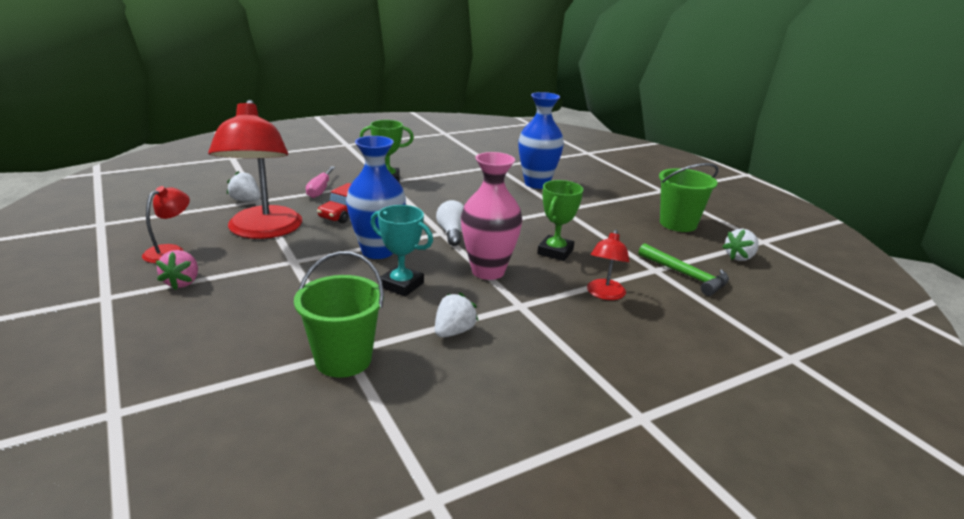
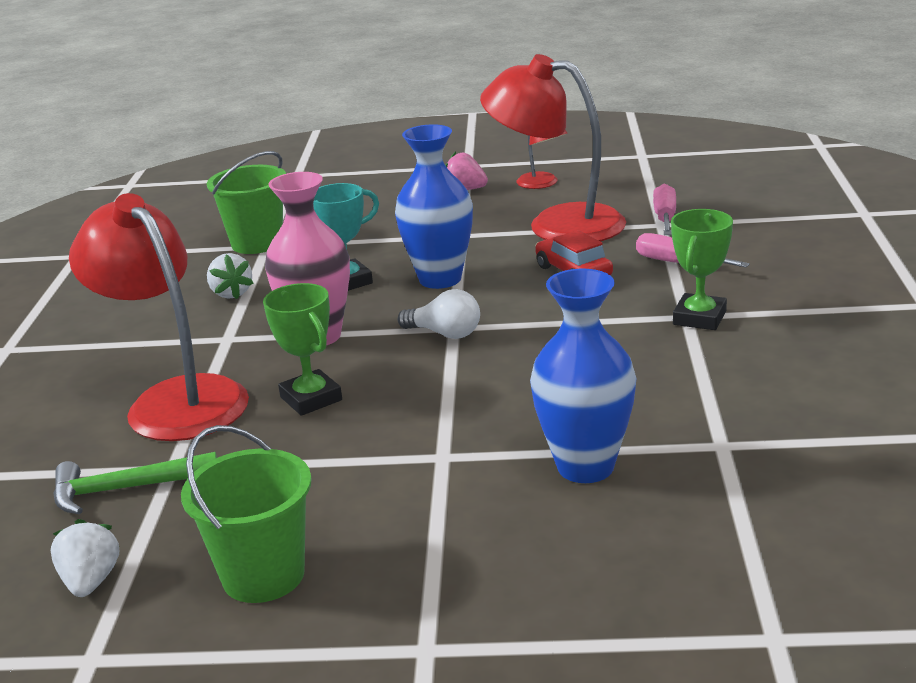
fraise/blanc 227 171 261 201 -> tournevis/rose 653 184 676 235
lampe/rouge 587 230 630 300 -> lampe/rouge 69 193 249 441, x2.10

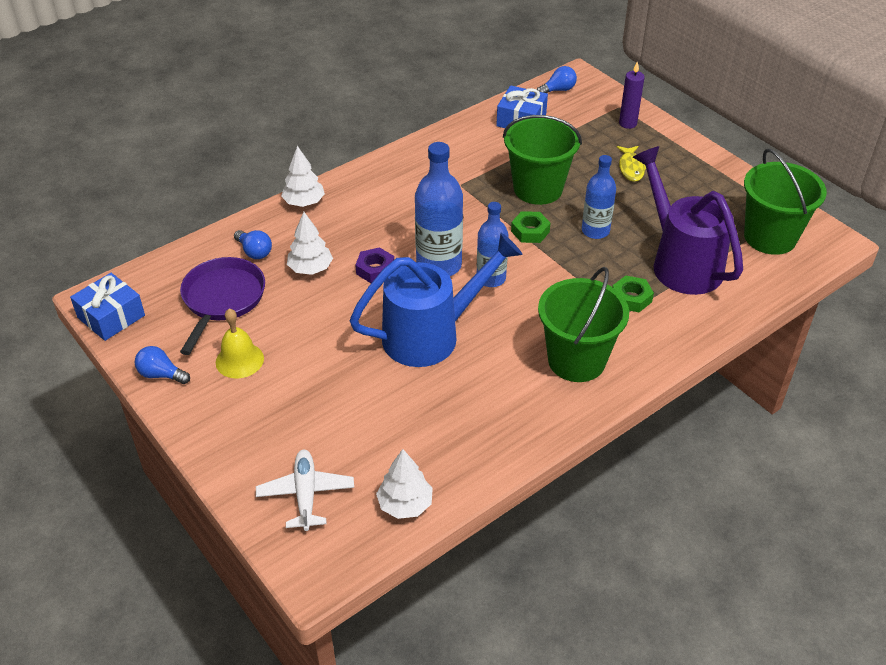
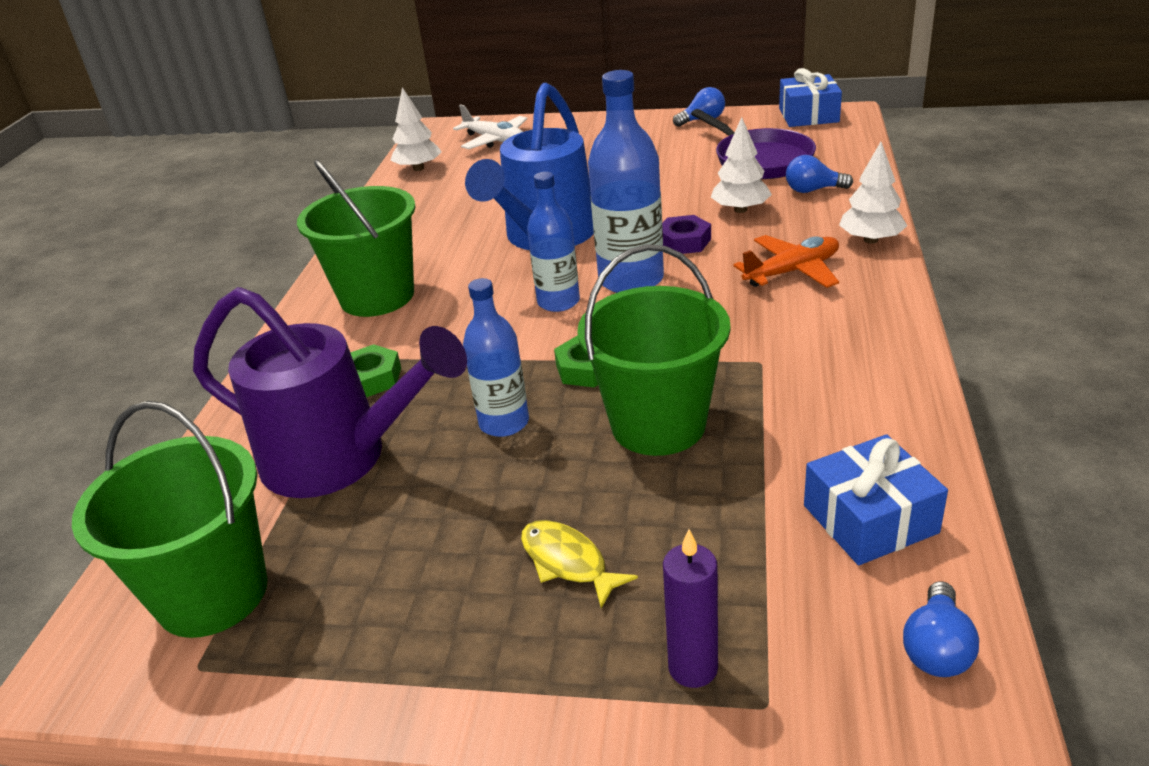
cloche/jaune 216 308 264 378 -> none
none -> avion/orange 733 235 839 288

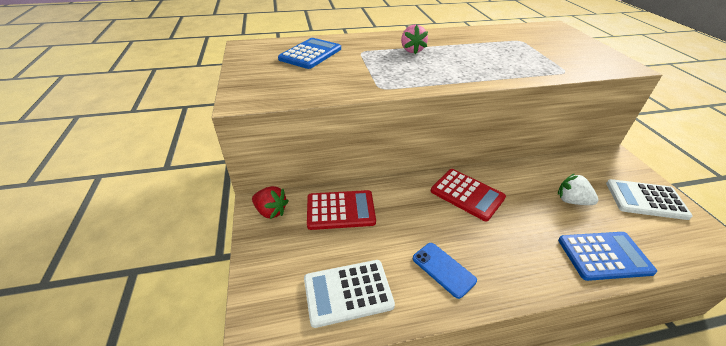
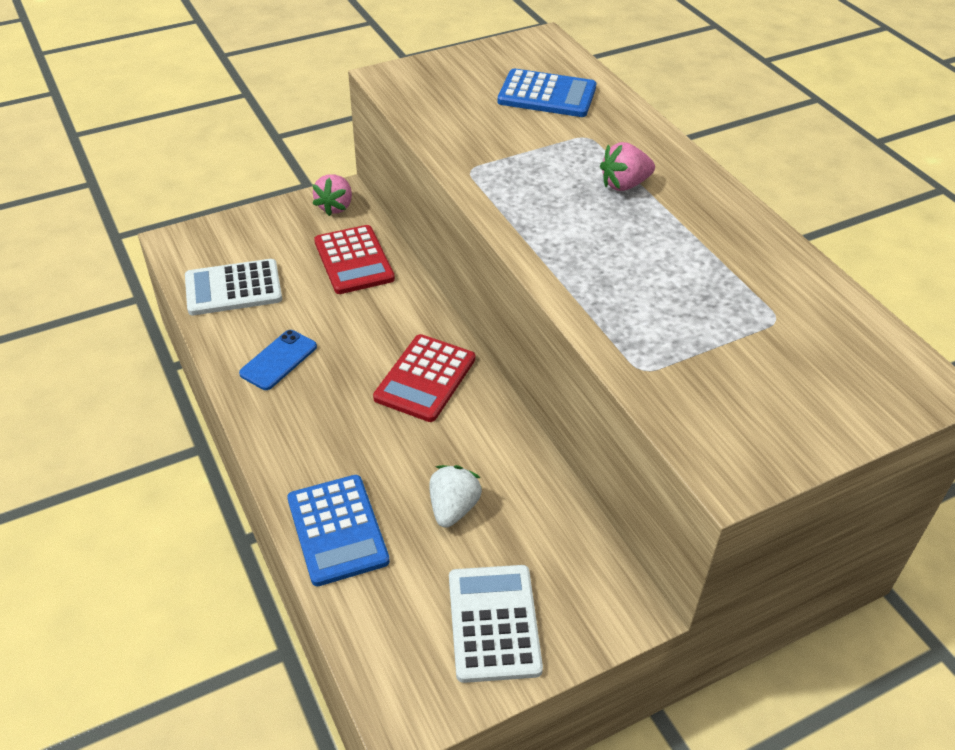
fraise/rouge 252 186 288 219 -> fraise/rose 312 174 352 216
calculatrice/blanc 304 260 395 328 -> calculatrice/blanc 185 259 282 315, 75 degrees counterclockwise

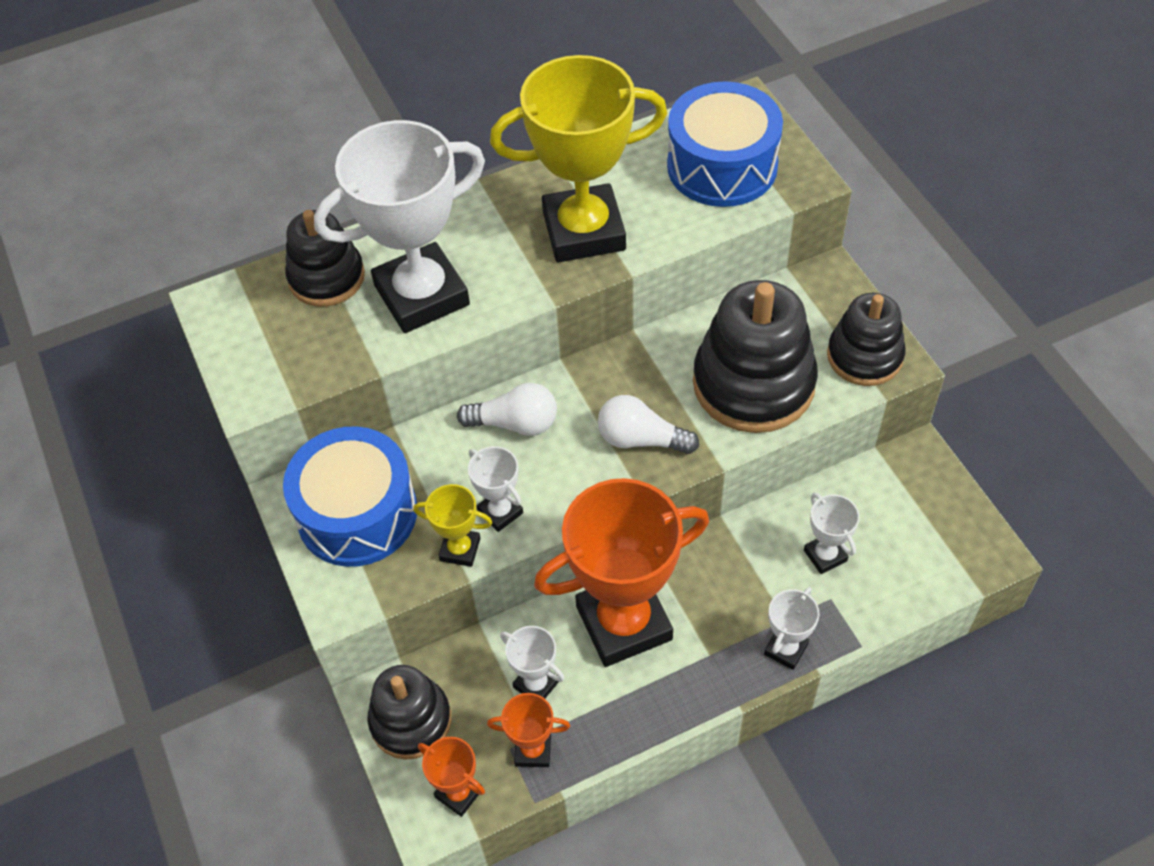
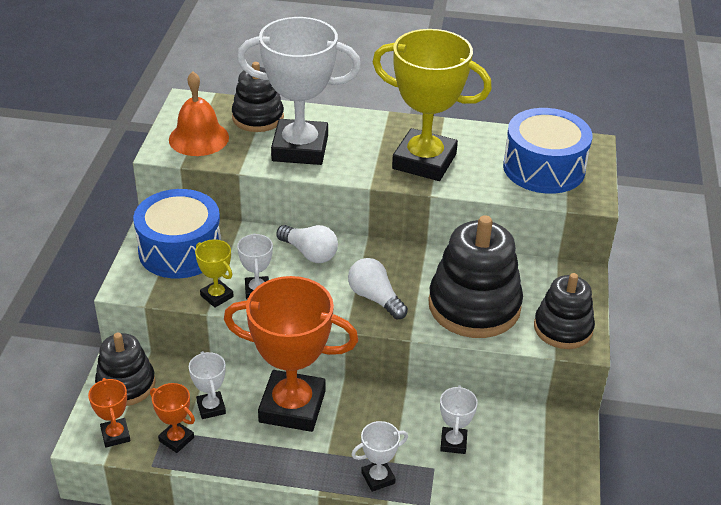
none -> cloche/orange 169 72 229 156

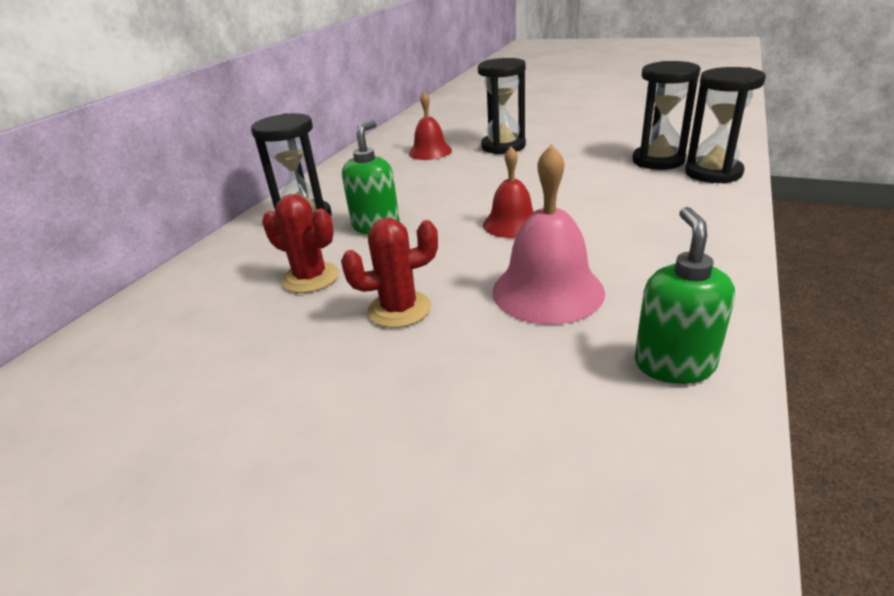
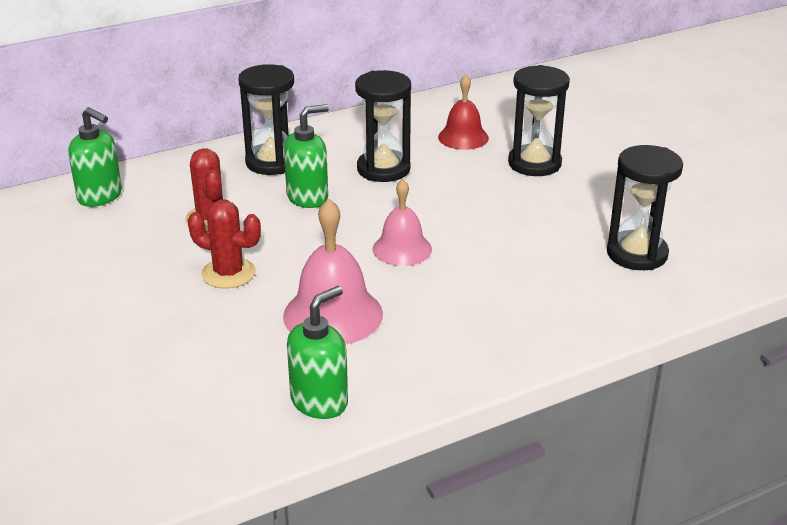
sablier/noir 685 67 766 184 -> sablier/noir 355 70 411 182, shifted
cloche/rouge 483 147 534 238 -> cloche/rose 372 179 432 266
none -> distributeur de savon/vert 68 107 122 207

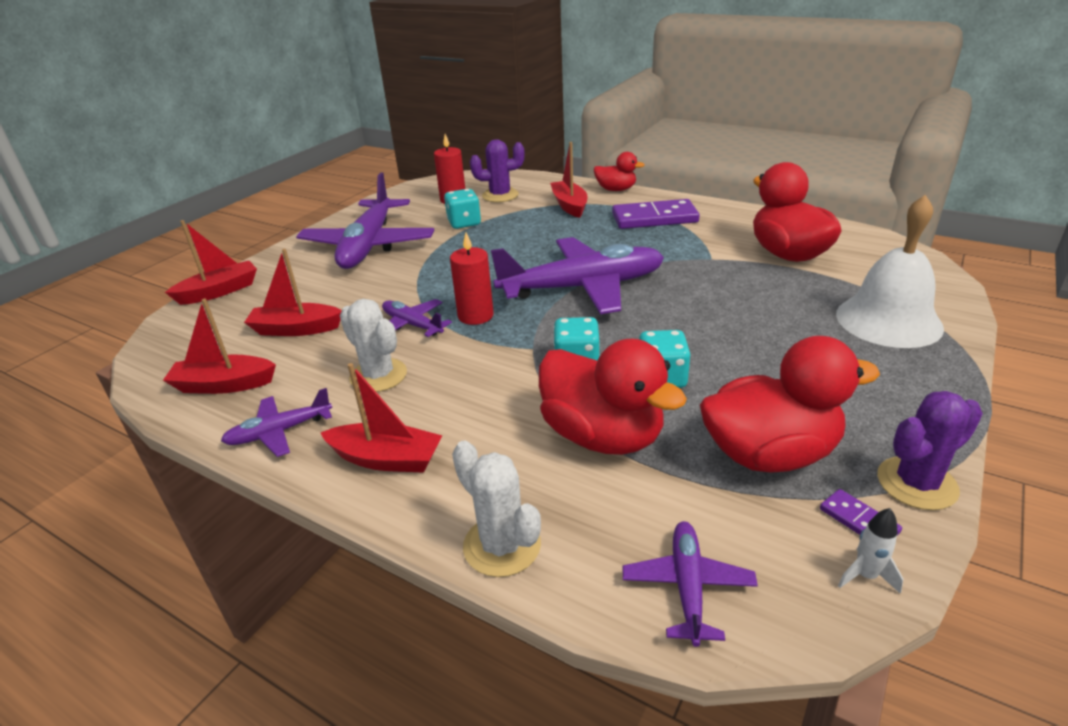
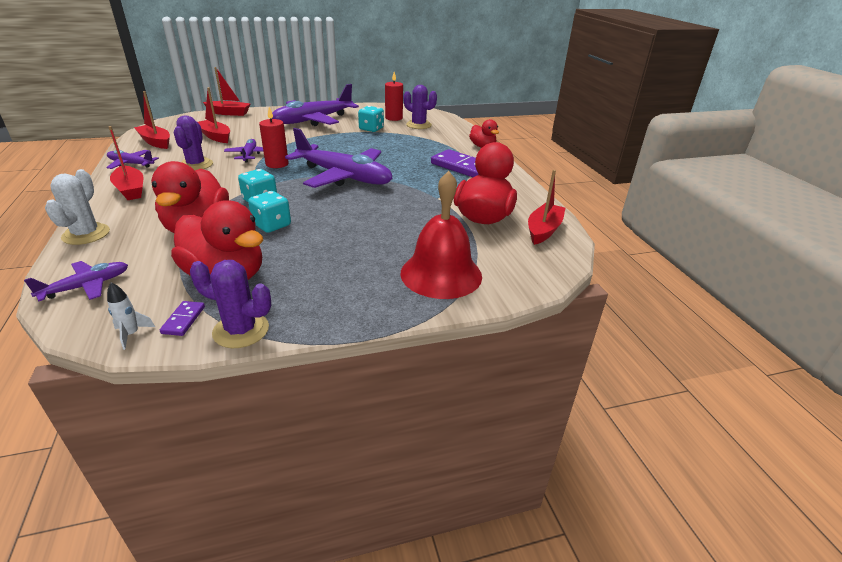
bateau/rouge 550 142 588 218 -> bateau/rouge 528 170 565 245, shifted
cloche/blanc 836 195 944 348 -> cloche/rouge 400 171 482 299
cactus/blanc 340 299 407 392 -> cactus/violet 174 115 213 170

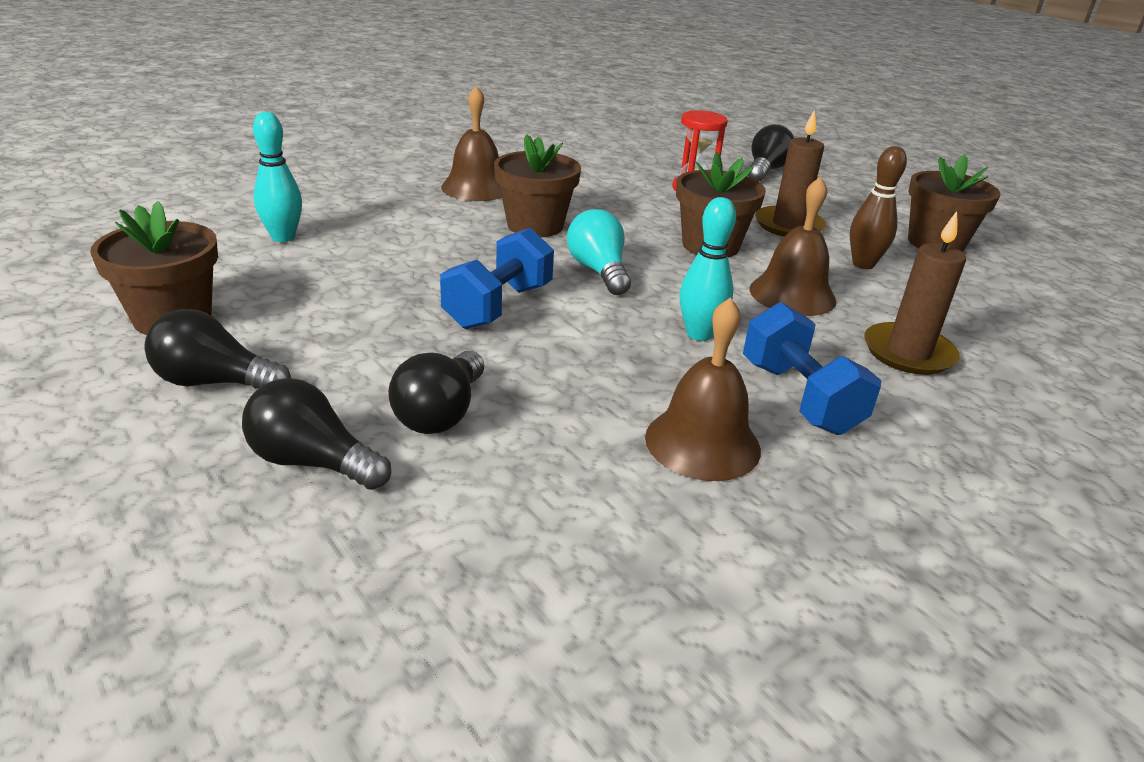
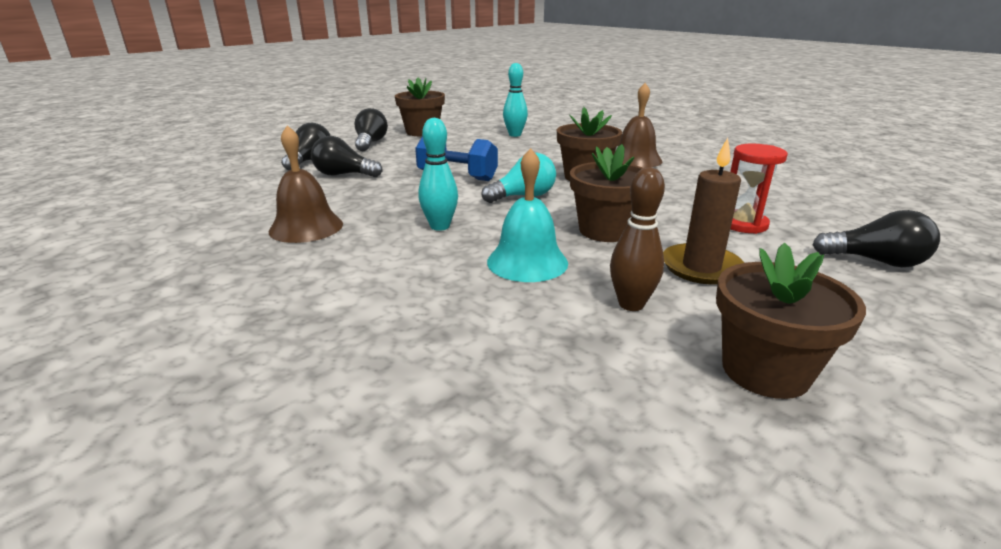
cloche/marron 749 176 836 316 -> cloche/turquoise 487 148 568 282
bougie/marron 864 211 966 375 -> none
haltère/bleu 743 302 881 435 -> none

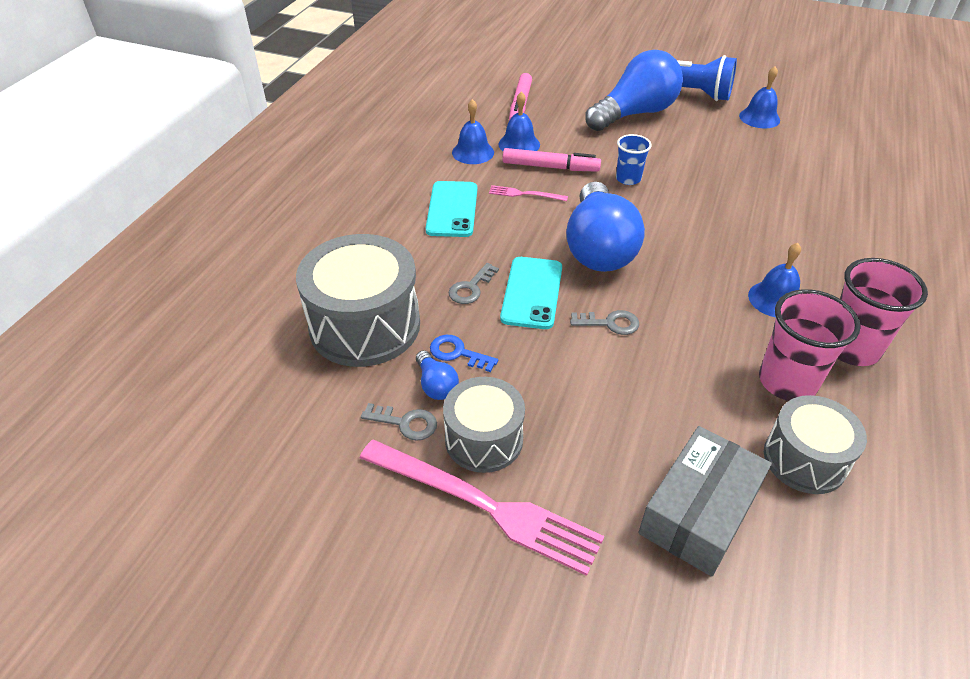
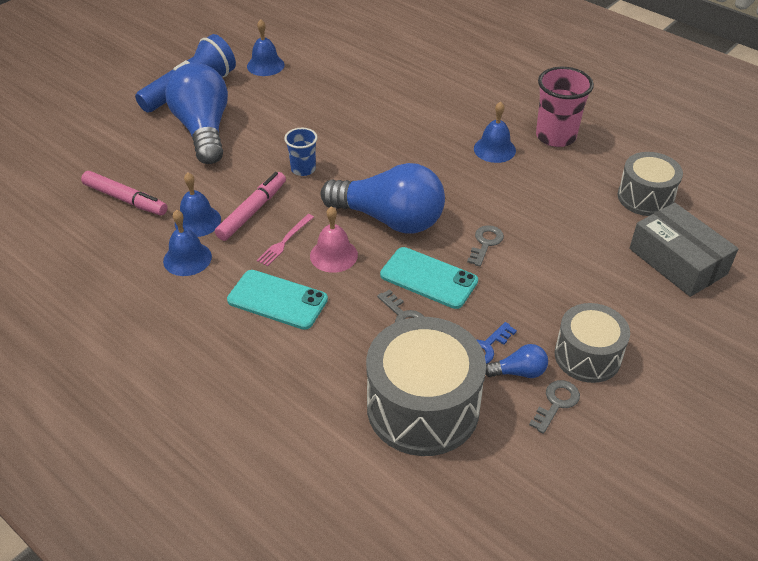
gobelet/rose 759 289 861 401 -> none
fourchette/rose 360 440 604 576 -> none
none -> cloche/rose 310 206 358 273

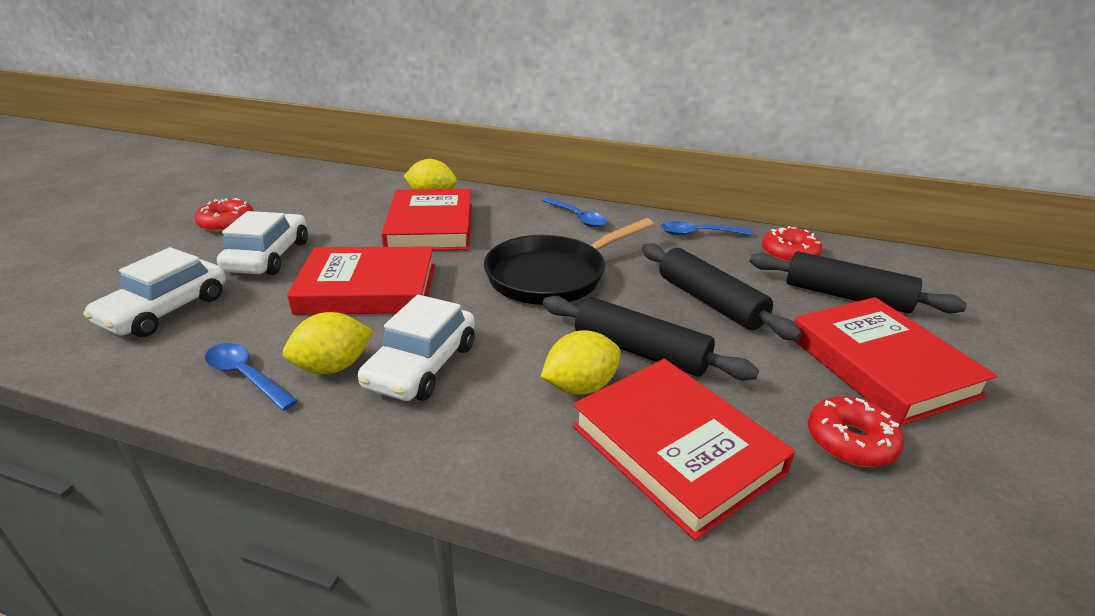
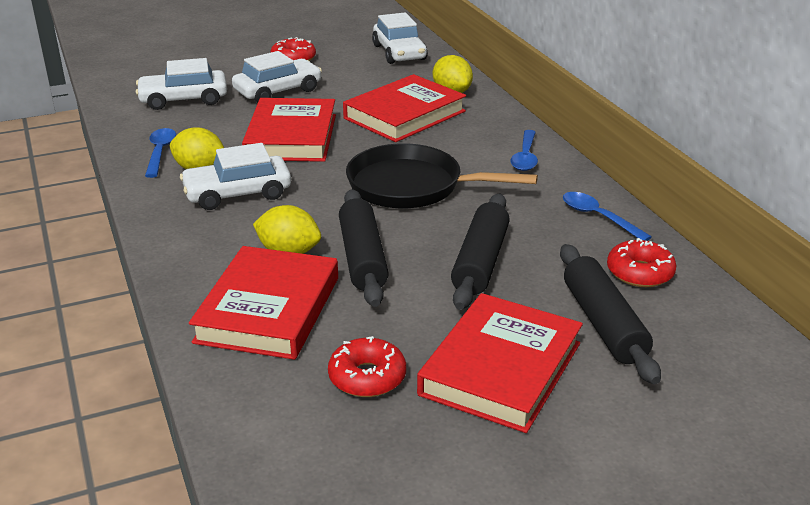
livre/rouge 287 247 435 315 -> livre/rouge 242 98 336 162, 45 degrees clockwise
none -> voiture/blanc 372 12 428 64

